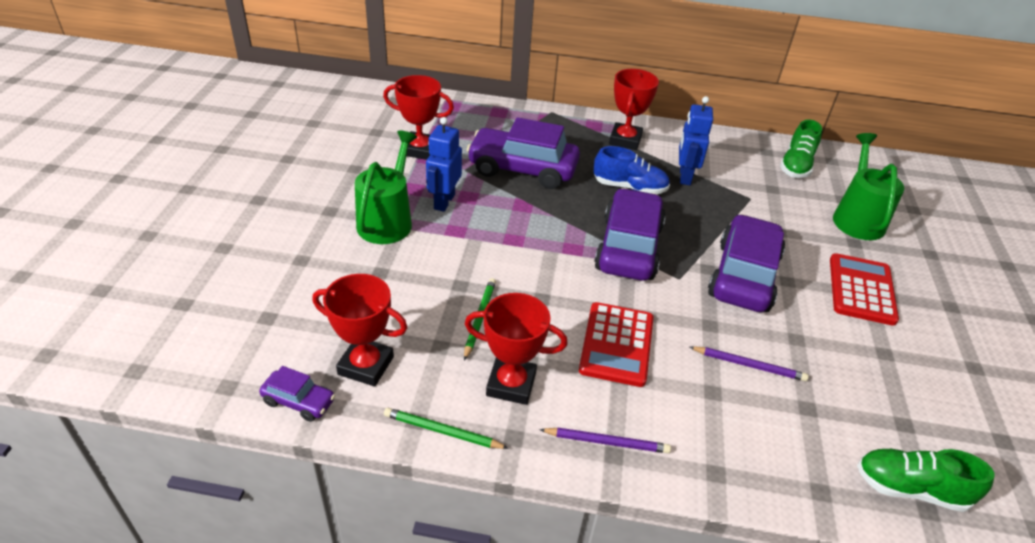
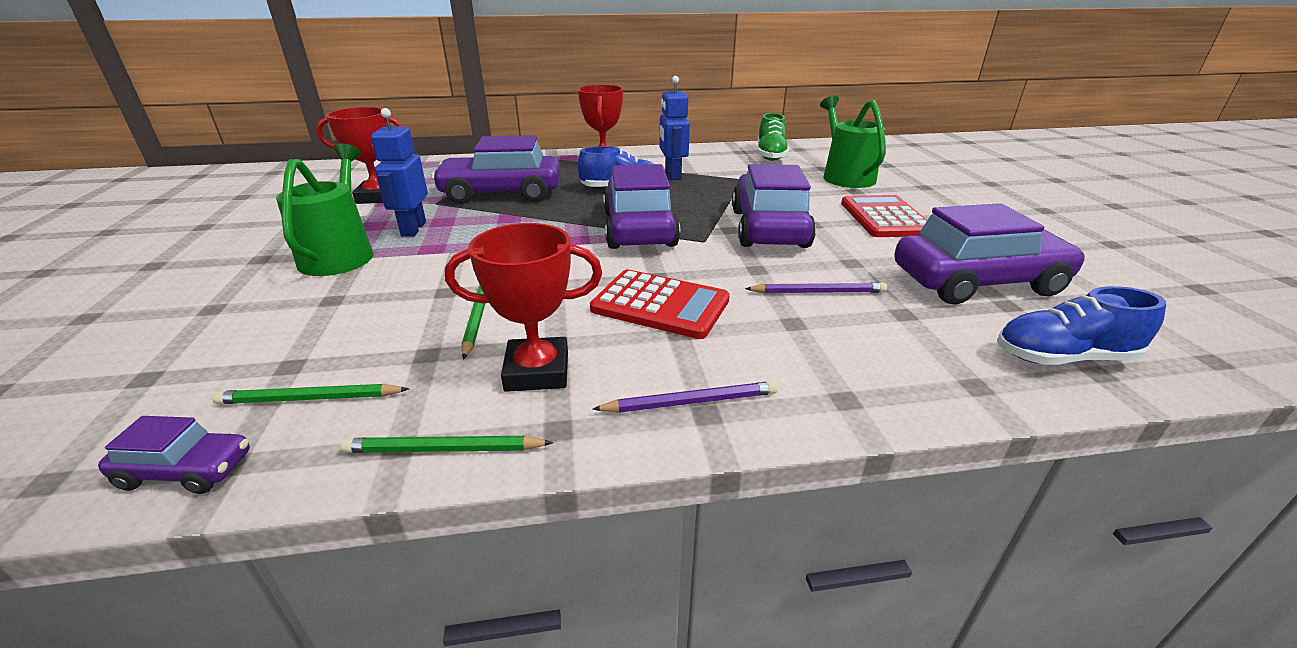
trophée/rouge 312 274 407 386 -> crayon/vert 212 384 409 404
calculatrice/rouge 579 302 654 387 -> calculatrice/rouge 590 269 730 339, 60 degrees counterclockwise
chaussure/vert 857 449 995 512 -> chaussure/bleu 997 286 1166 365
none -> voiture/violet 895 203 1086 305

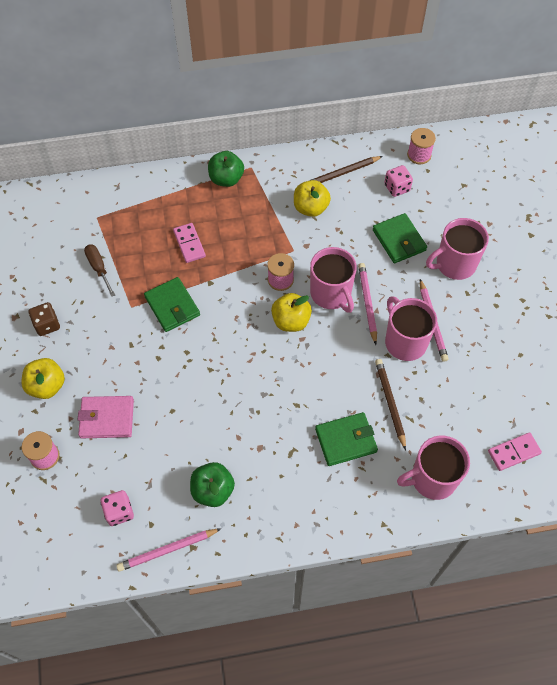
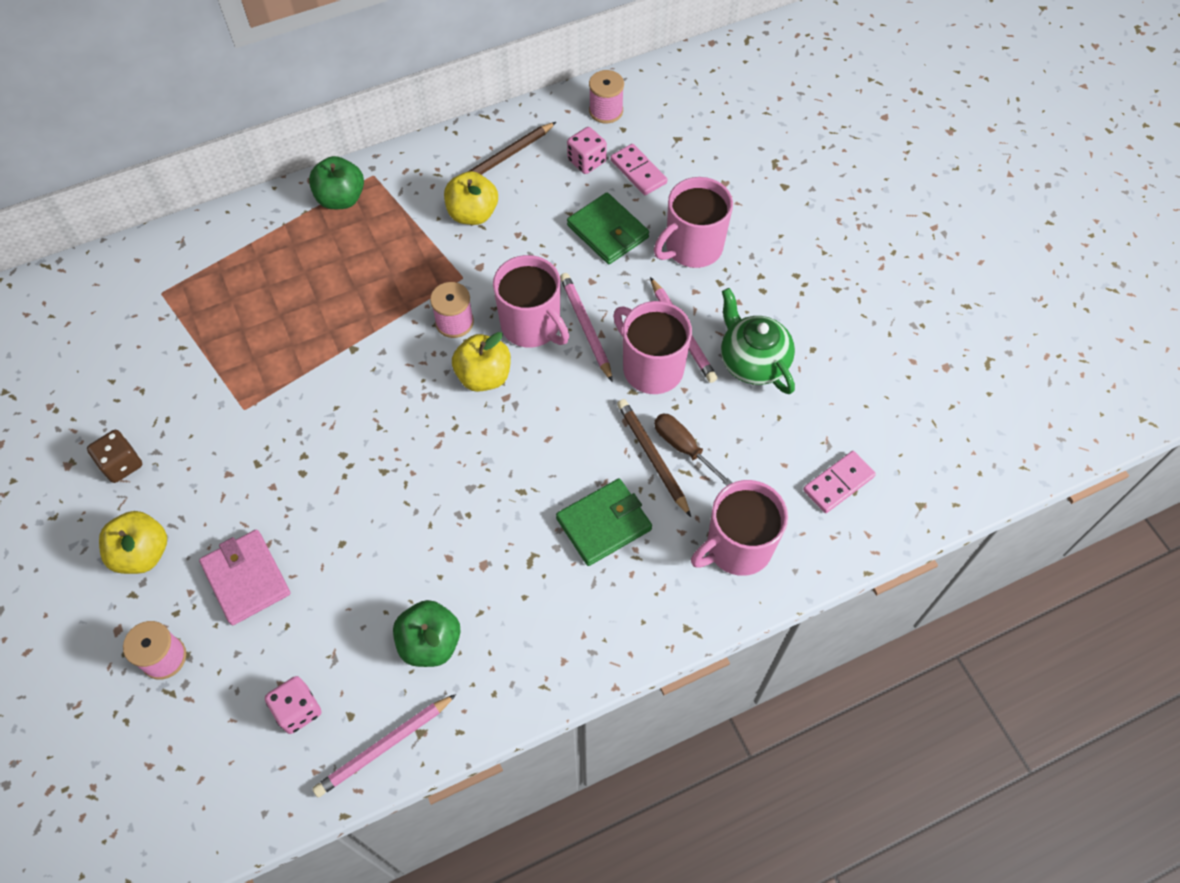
domino/rose 173 223 206 263 -> domino/rose 610 144 667 195, shifted
tournevis/marron 84 244 115 297 -> tournevis/marron 654 413 733 486, shifted
portefeuille/vert 144 277 200 332 -> none
portefeuille/rose 78 396 134 438 -> portefeuille/rose 199 529 291 625, 75 degrees clockwise
none -> théière/vert 721 288 795 394

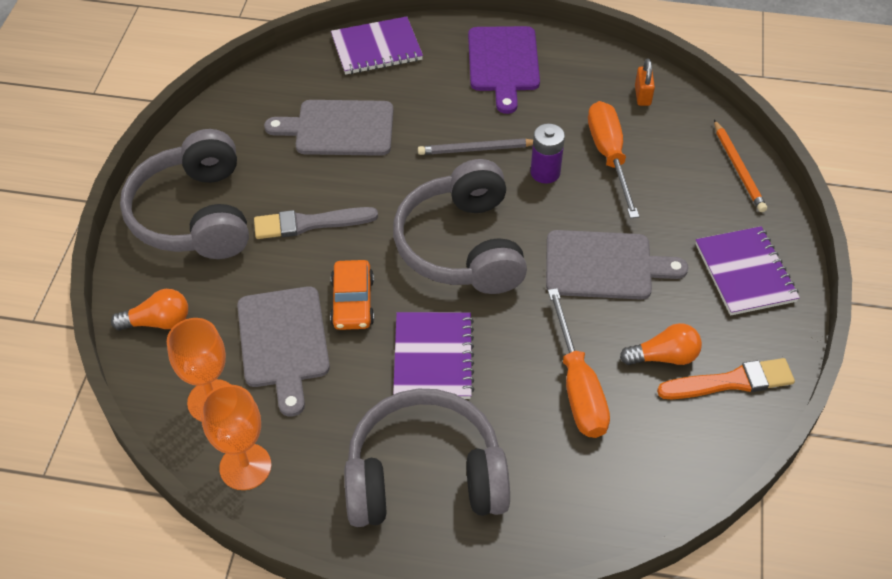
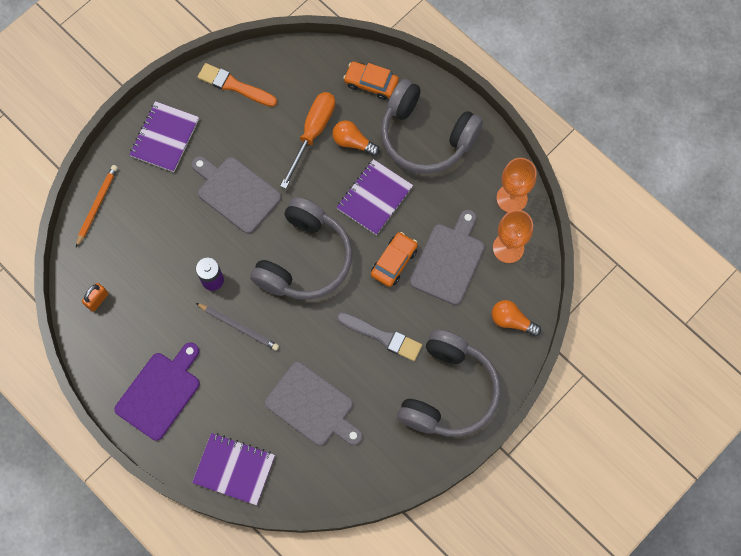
tournevis/orange 588 101 639 219 -> none
ampoule/orange 620 323 702 365 -> ampoule/orange 332 120 380 156, shifted
none -> voiture/orange 343 61 399 100

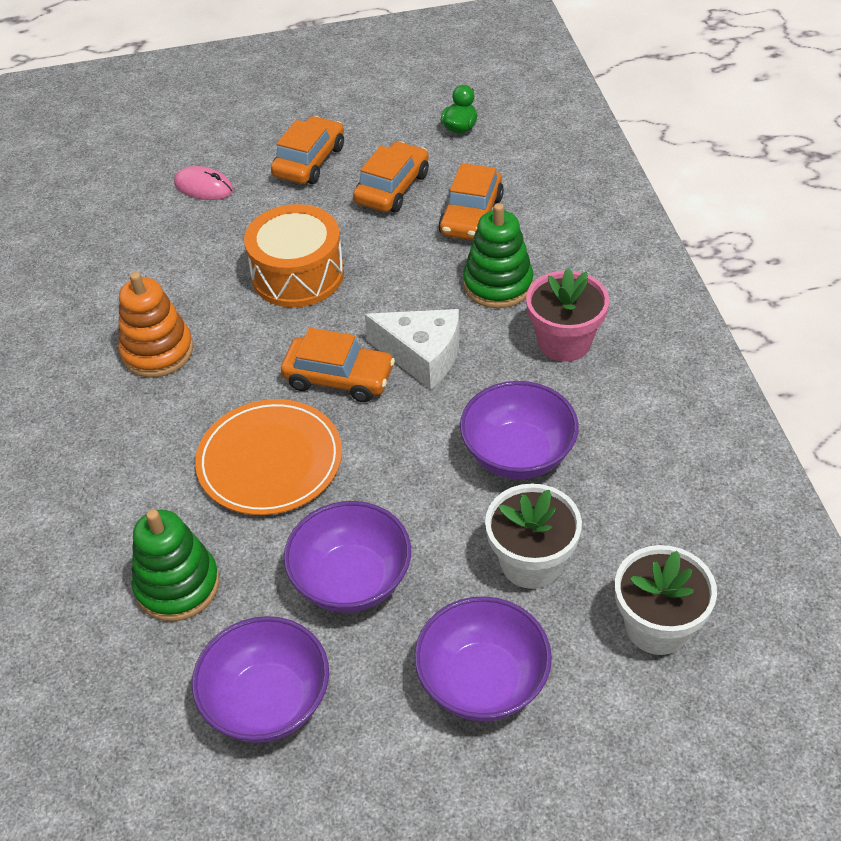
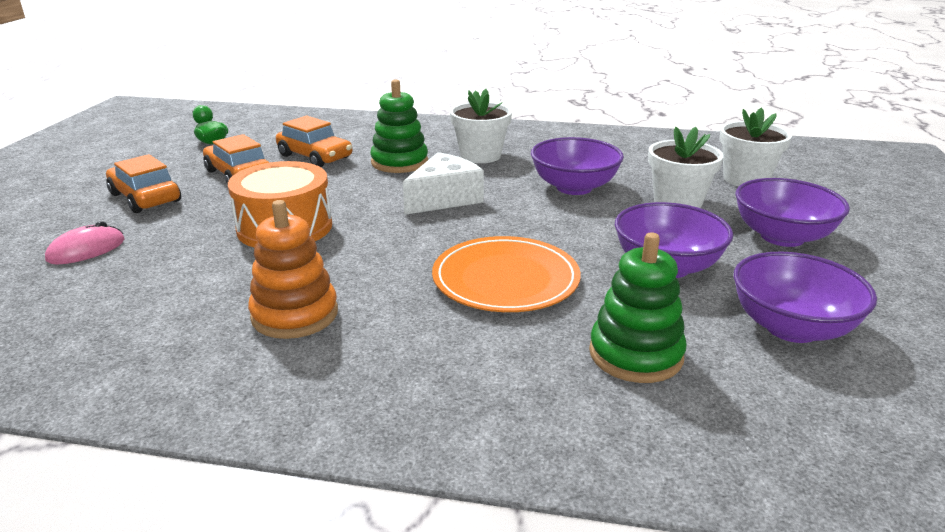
pot de fleurs/rose 526 268 609 362 -> pot de fleurs/blanc 450 89 512 163
voiture/orange 281 328 395 402 -> none

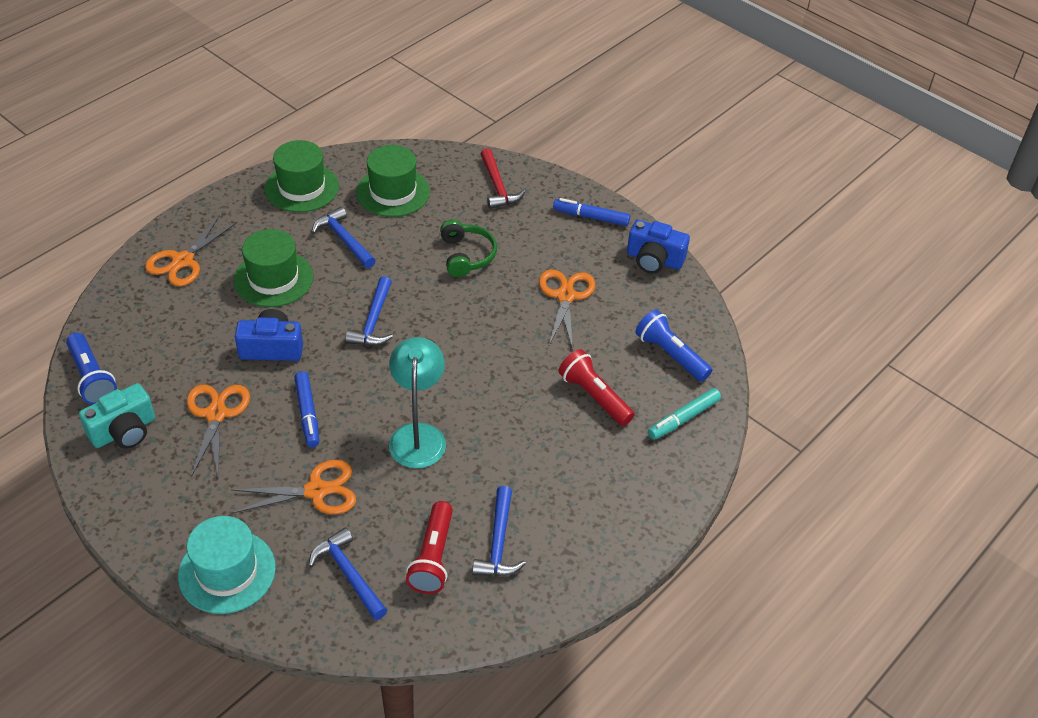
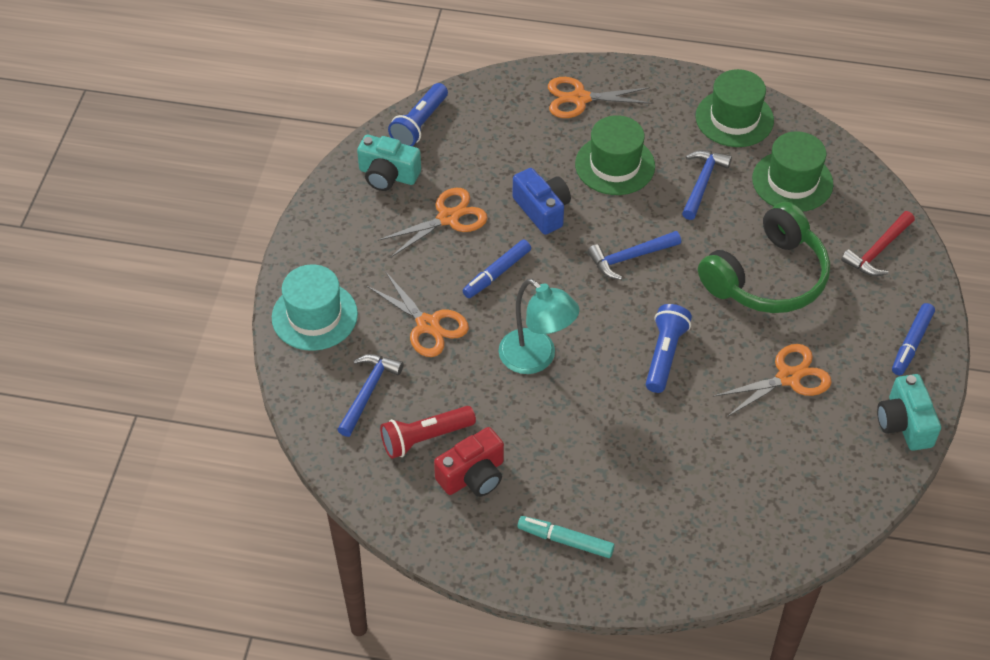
feutre/bleu 553 198 630 226 -> feutre/bleu 892 303 935 375, 135 degrees counterclockwise
casque audio/vert 440 220 497 277 -> casque audio/vert 698 202 830 313, x1.78
appareil photo/bleu 627 220 690 273 -> appareil photo/turquoise 877 374 941 451
lampe de poche/bleu 635 309 712 382 -> lampe de poche/bleu 646 304 692 393, shifted
lampe/turquoise 389 337 446 468 -> lampe/turquoise 499 279 579 374, 75 degrees clockwise
lampe de poche/rouge 558 349 635 426 -> none
feutre/turquoise 648 388 721 440 -> feutre/turquoise 517 516 615 558, shifted
marteau/bleu 472 486 526 576 -> appareil photo/rouge 434 427 504 497

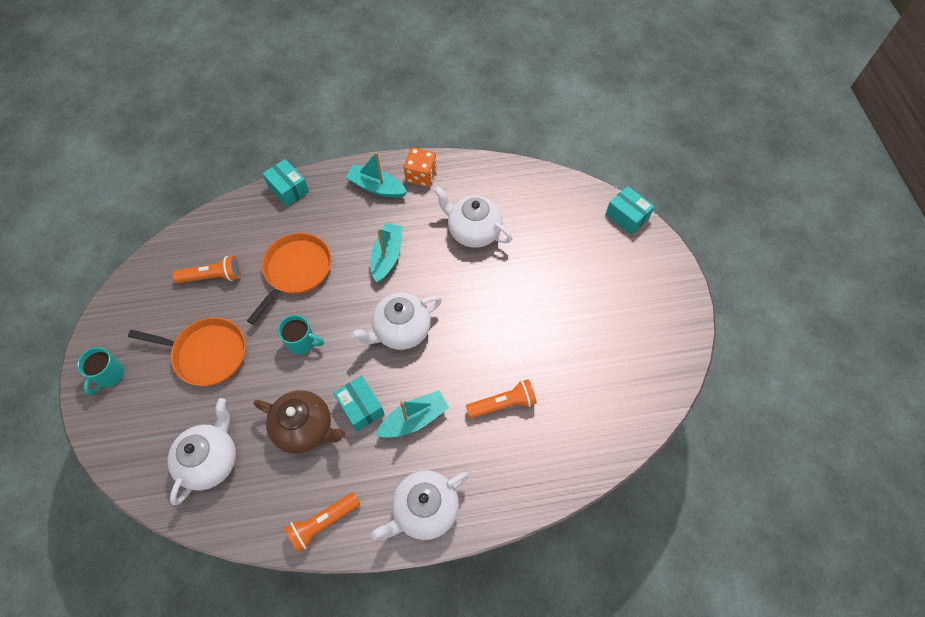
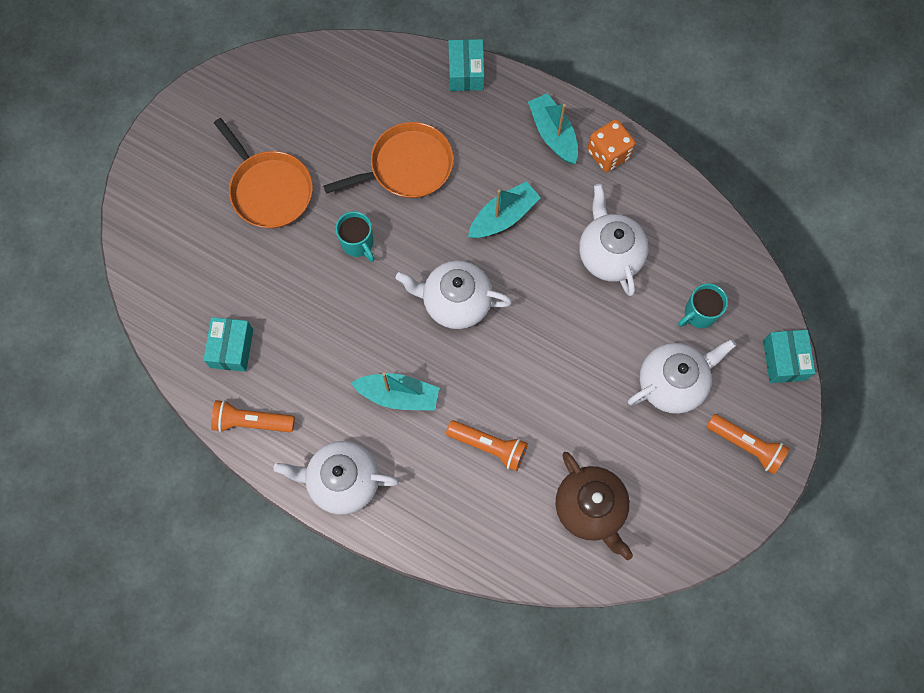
lampe de poche/orange 172 256 240 283 -> lampe de poche/orange 706 414 790 474, shifted
tasse/turquoise 77 347 124 395 -> tasse/turquoise 678 283 728 328, shifted
boîte/turquoise 333 376 385 432 -> boîte/turquoise 203 317 253 372, shifted
théière/marron 254 390 346 454 -> théière/marron 556 452 633 560, shifted
théière/blanc 168 398 236 505 -> théière/blanc 628 339 736 414, shifted

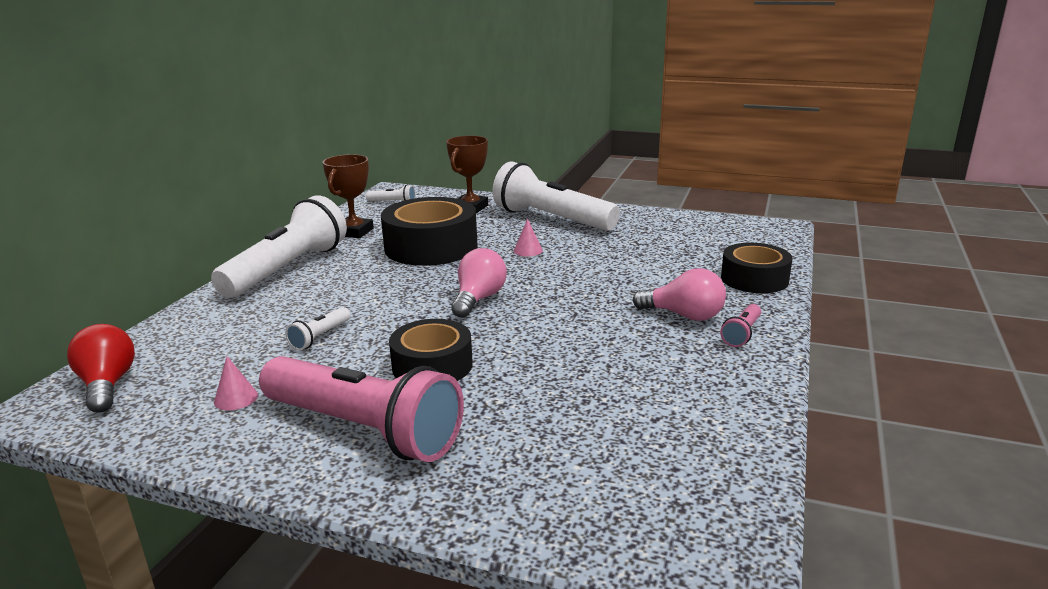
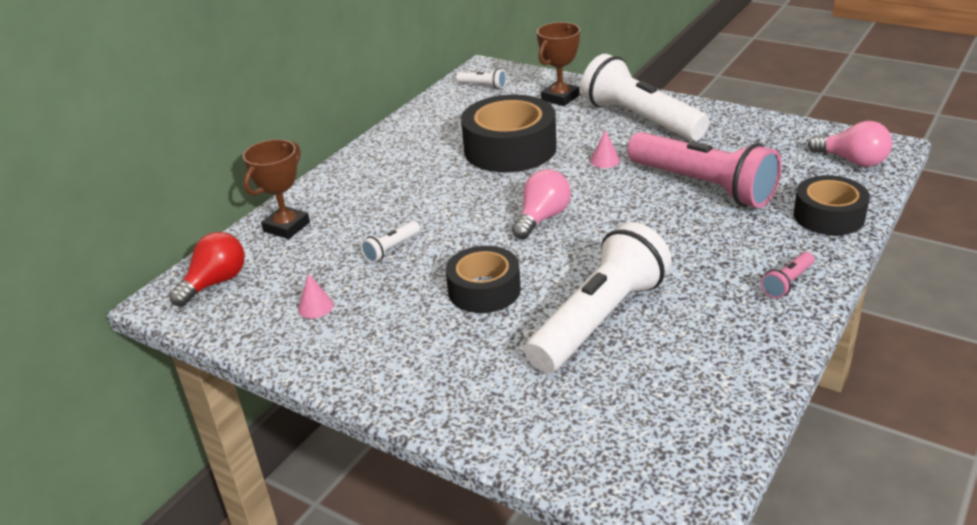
trophée/marron 323 154 374 238 -> trophée/marron 243 139 310 239, shifted
lampe de poche/blanc 211 195 347 298 -> lampe de poche/blanc 524 222 672 373, shifted
ampoule/rose 633 268 726 321 -> ampoule/rose 808 121 892 167, shifted
ampoule/rouge 67 324 135 413 -> ampoule/rouge 169 232 245 307, 45 degrees clockwise
lampe de poche/rose 259 356 464 462 -> lampe de poche/rose 627 132 782 208, shifted

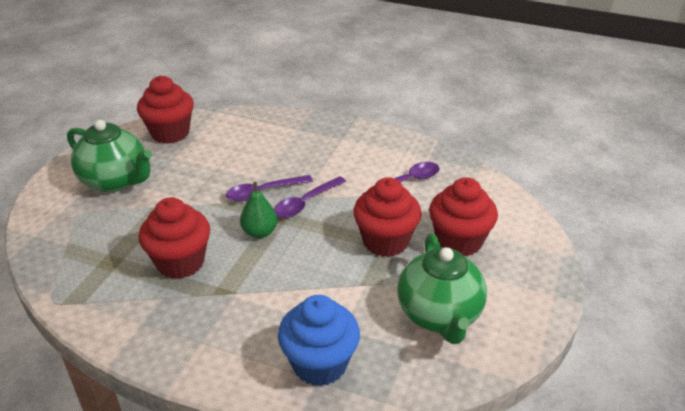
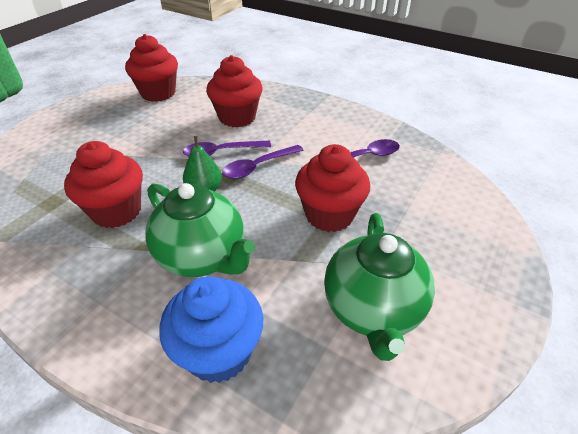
théière/vert 67 120 152 192 -> théière/vert 145 183 255 277, shifted
muffin/rouge 429 177 498 257 -> muffin/rouge 206 55 262 127, shifted

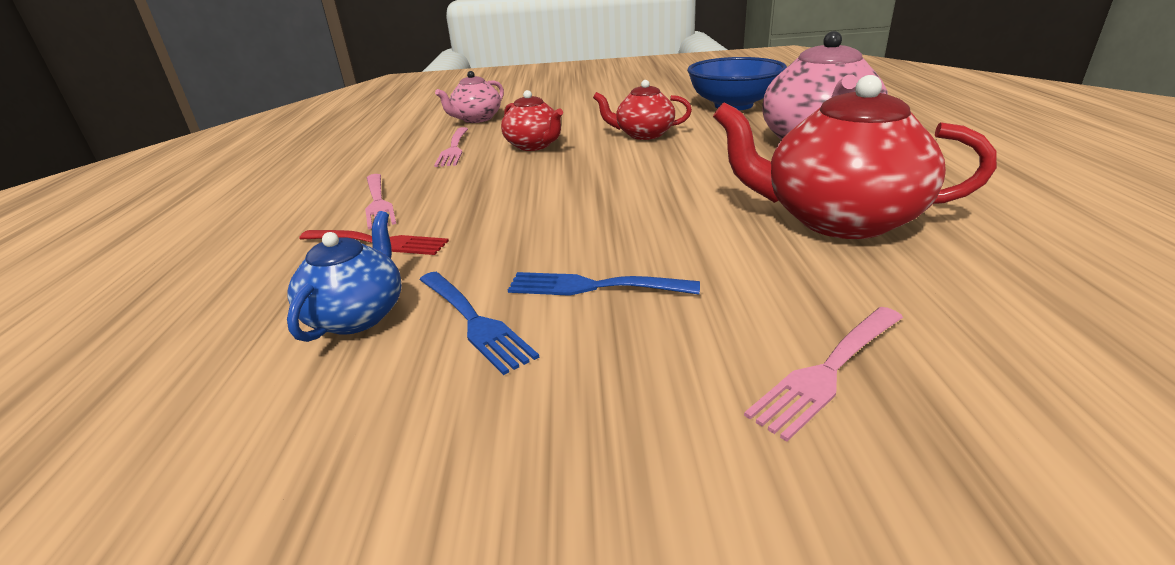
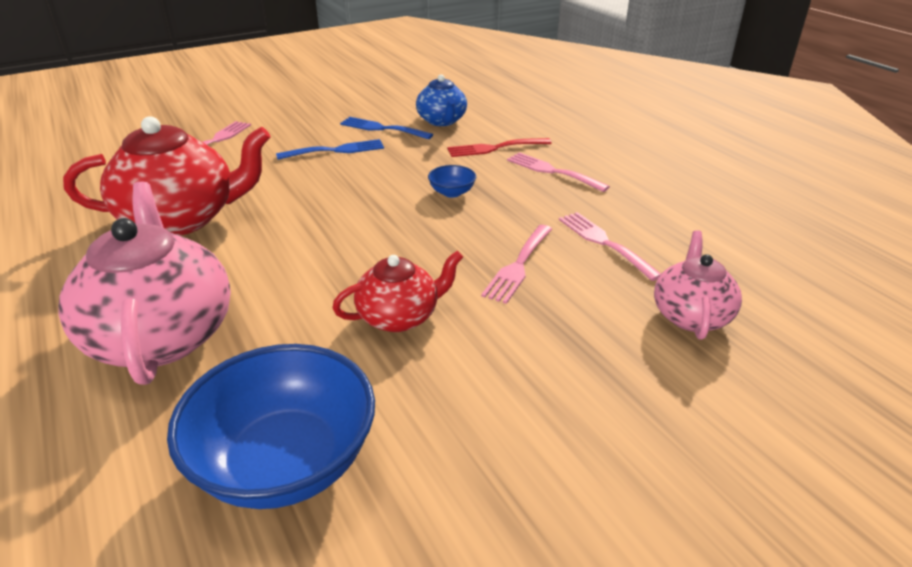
théière/rouge 501 90 563 151 -> fourchette/rose 481 225 552 304
none -> bol/bleu 428 165 476 198

